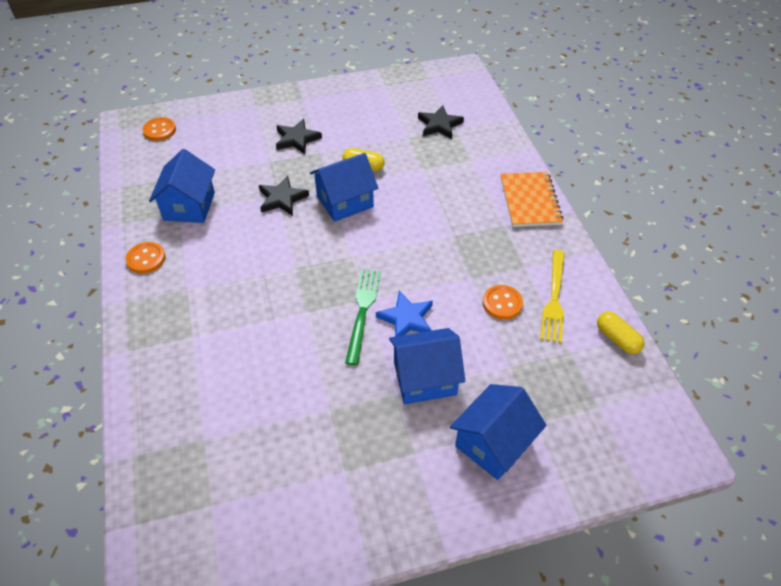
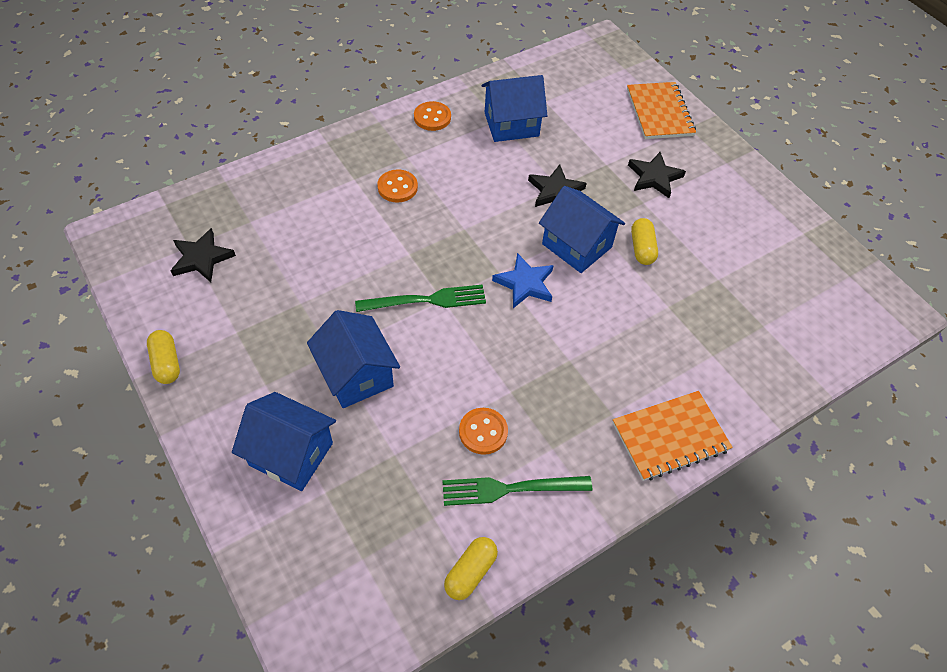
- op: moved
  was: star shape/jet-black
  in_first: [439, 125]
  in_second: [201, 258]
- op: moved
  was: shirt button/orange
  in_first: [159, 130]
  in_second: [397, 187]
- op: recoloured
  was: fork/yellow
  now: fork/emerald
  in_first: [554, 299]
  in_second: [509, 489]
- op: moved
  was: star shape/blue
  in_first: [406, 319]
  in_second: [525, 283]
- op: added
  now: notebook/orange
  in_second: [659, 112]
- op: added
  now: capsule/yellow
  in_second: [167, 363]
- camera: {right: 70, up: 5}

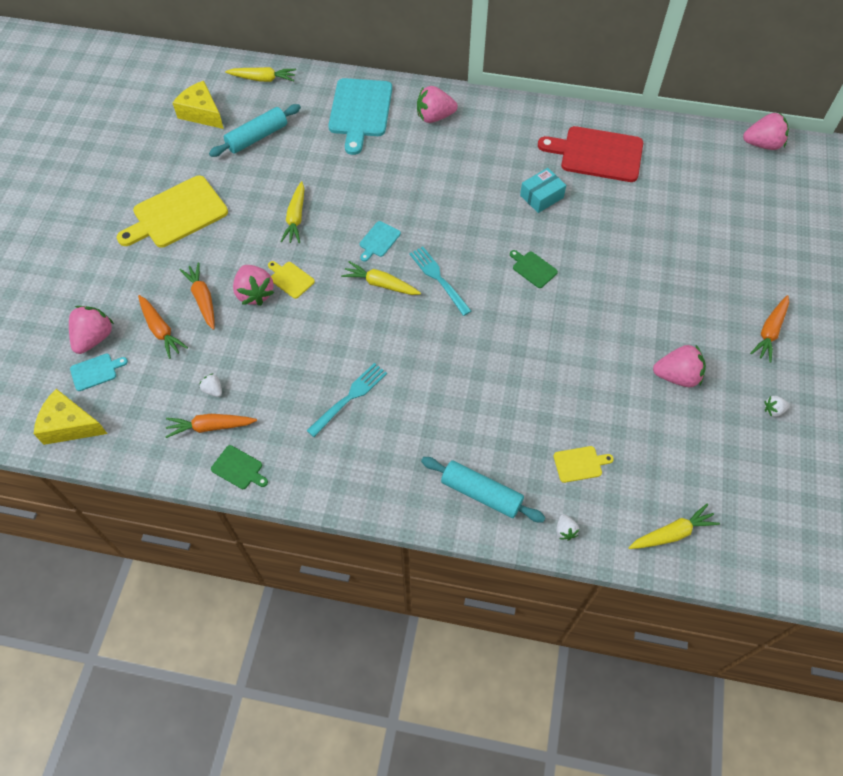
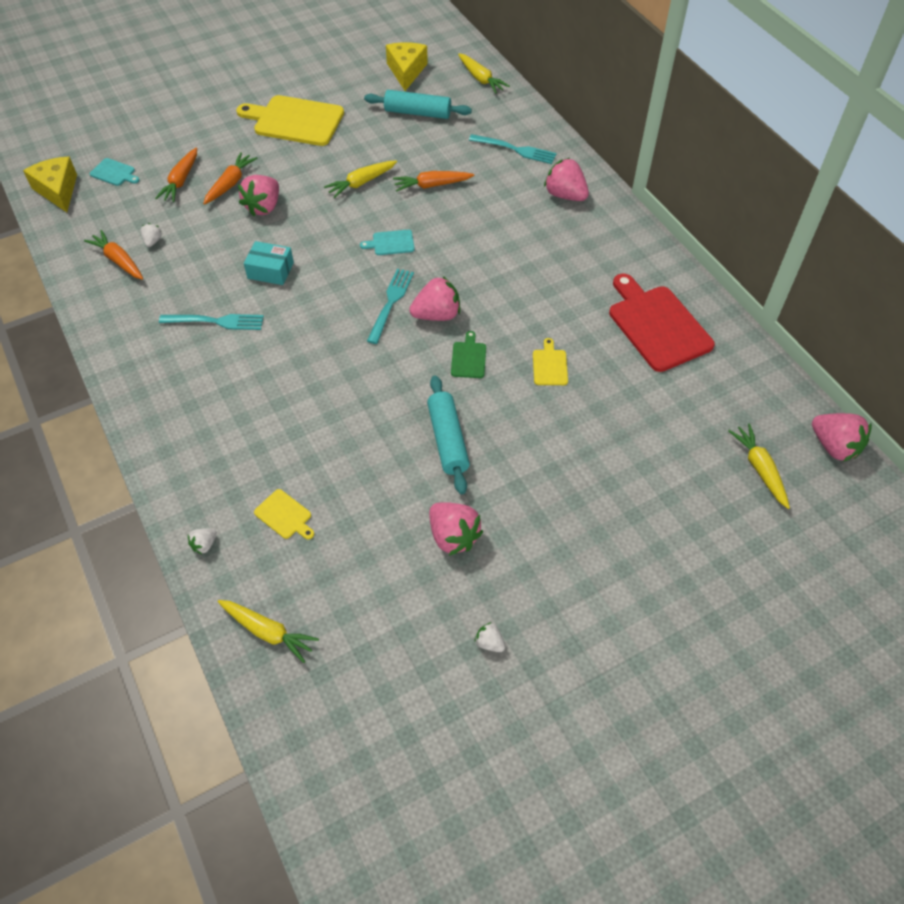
- op: replaced
  was: bread board/teal
  now: fork/teal
  in_first: [360, 111]
  in_second: [515, 149]
- op: moved
  was: box/teal
  in_first: [541, 196]
  in_second: [270, 270]
- op: moved
  was: bread board/yellow
  in_first: [290, 279]
  in_second: [549, 365]
- op: moved
  was: root vegetable/yellow
  in_first: [381, 284]
  in_second: [759, 469]
- op: moved
  was: root vegetable/orange
  in_first: [769, 332]
  in_second: [432, 185]
- op: moved
  was: berry/pink
  in_first: [94, 338]
  in_second: [437, 315]
- op: removed
  was: bread board/emerald
  in_first: [239, 468]
- op: moved
  was: dough roller/teal
  in_first: [481, 493]
  in_second: [448, 440]
- camera: {right: 50, up: -5}

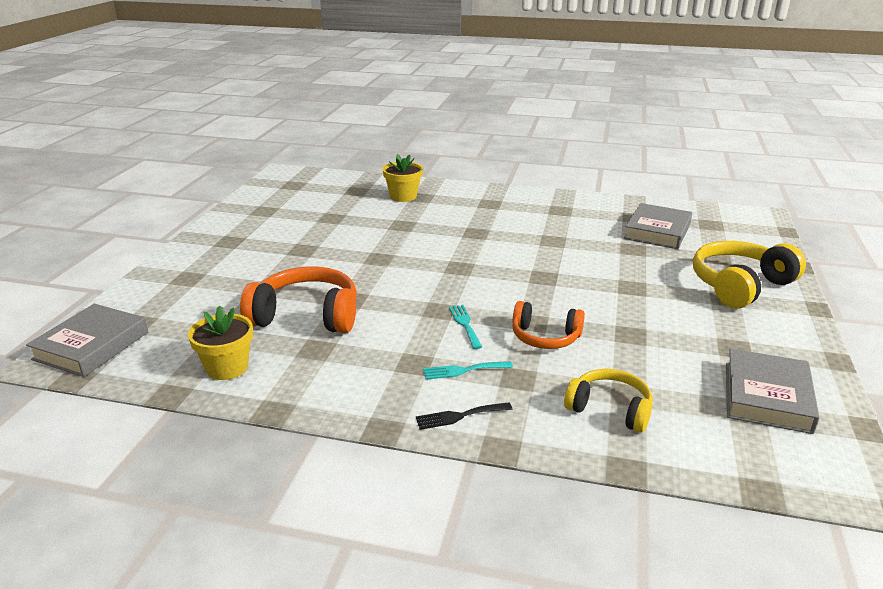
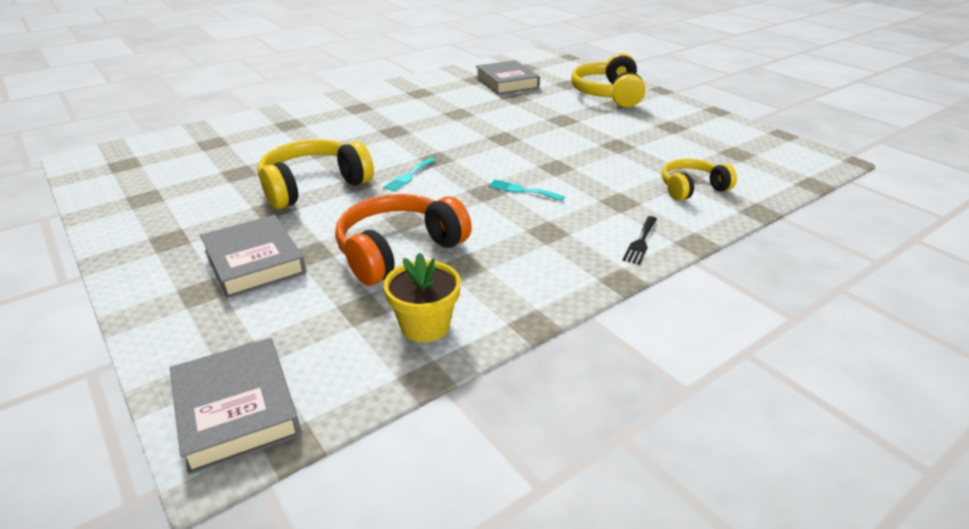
- op: removed
  was: flower pot/yellow
  in_first: [403, 196]
- op: removed
  was: headphones/orange
  in_first: [545, 337]
- op: moved
  was: hardcover/ash-grey
  in_first: [766, 397]
  in_second: [254, 262]
- op: moved
  was: fork/teal
  in_first: [463, 370]
  in_second: [409, 176]
- op: added
  now: headphones/yellow
  in_second: [313, 186]
- camera: {right: -50, up: 5}

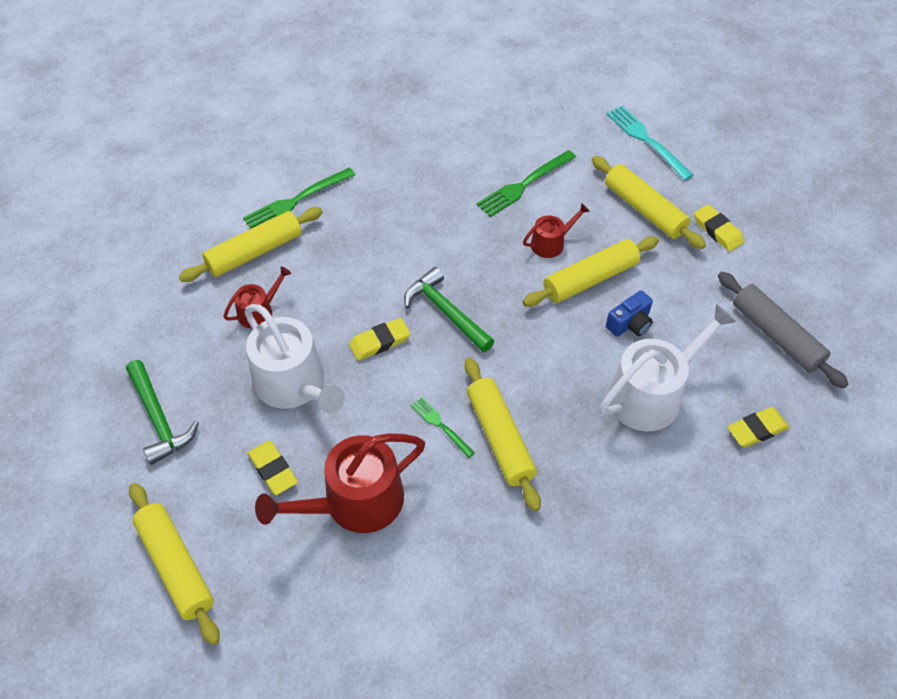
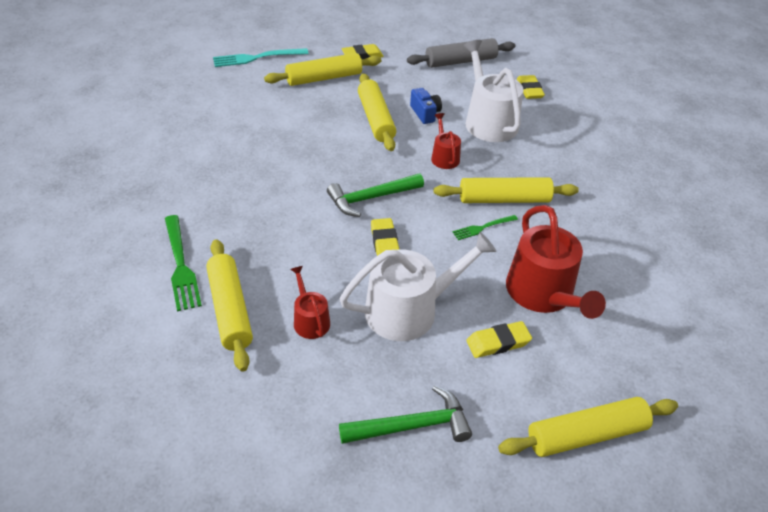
- op: removed
  was: fork/emerald
  in_first: [524, 185]
- op: moved
  was: watering can/scarlet
  in_first: [551, 243]
  in_second: [444, 157]
- camera: {right: -75, up: -10}

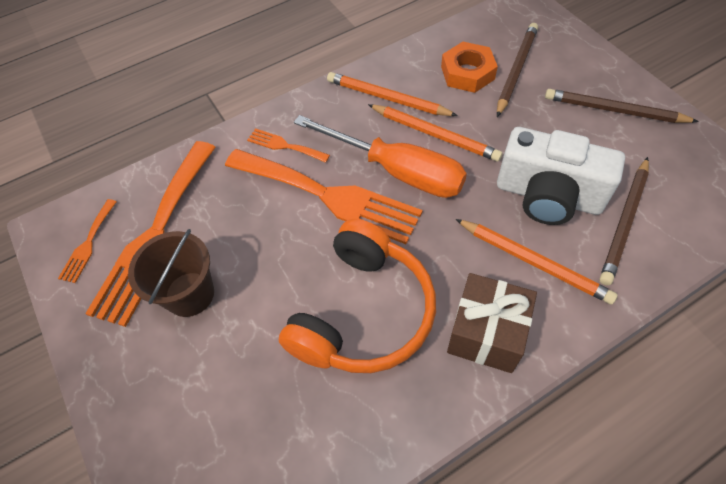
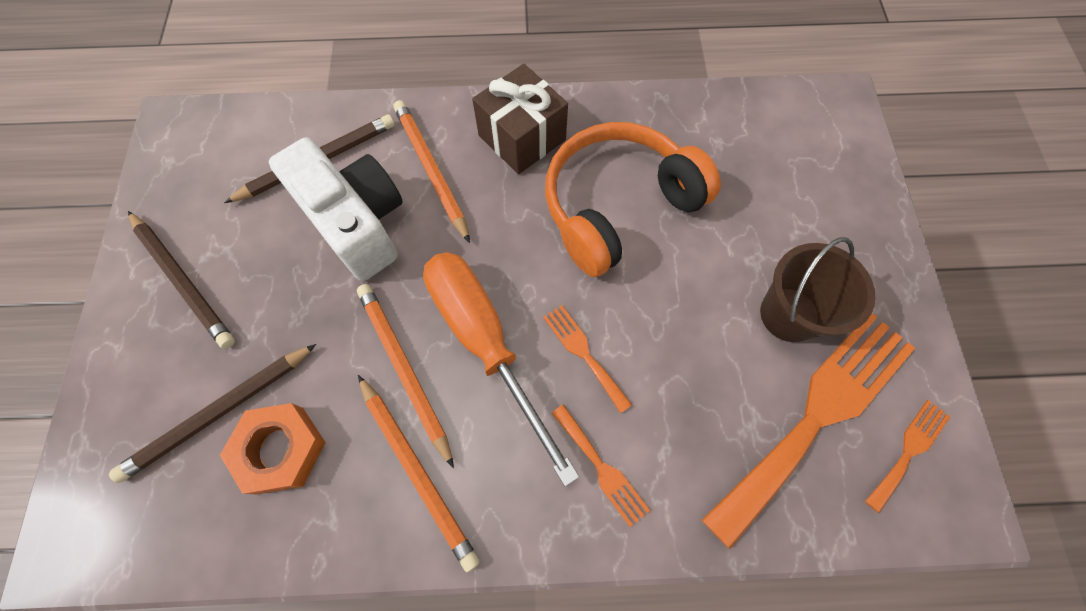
- op: resized
  was: fork/orange
  in_first: [329, 196]
  in_second: [584, 353]
  ratio: 0.44
- camera: {right: -155, up: 10}

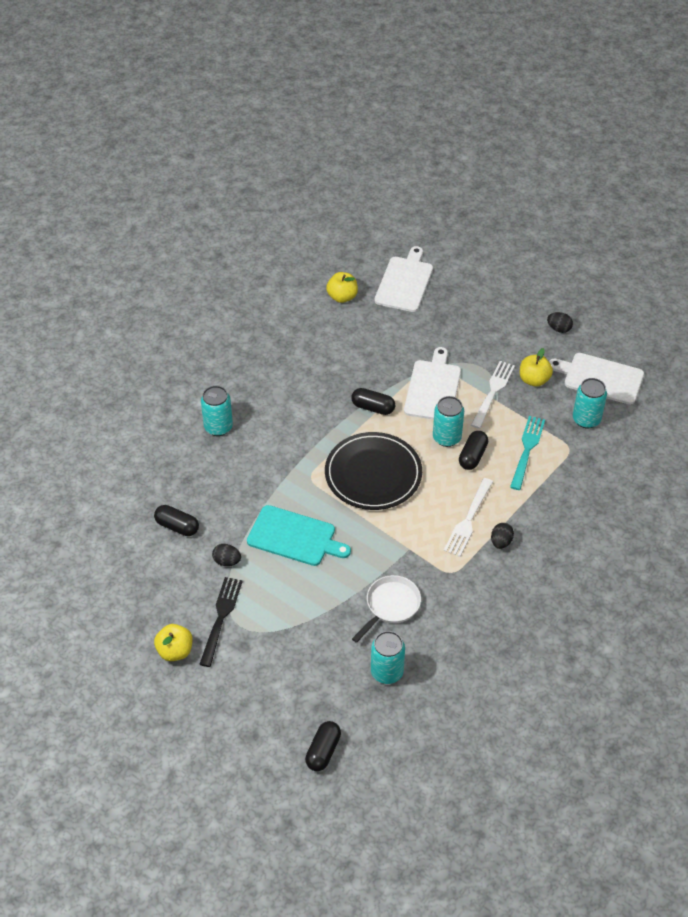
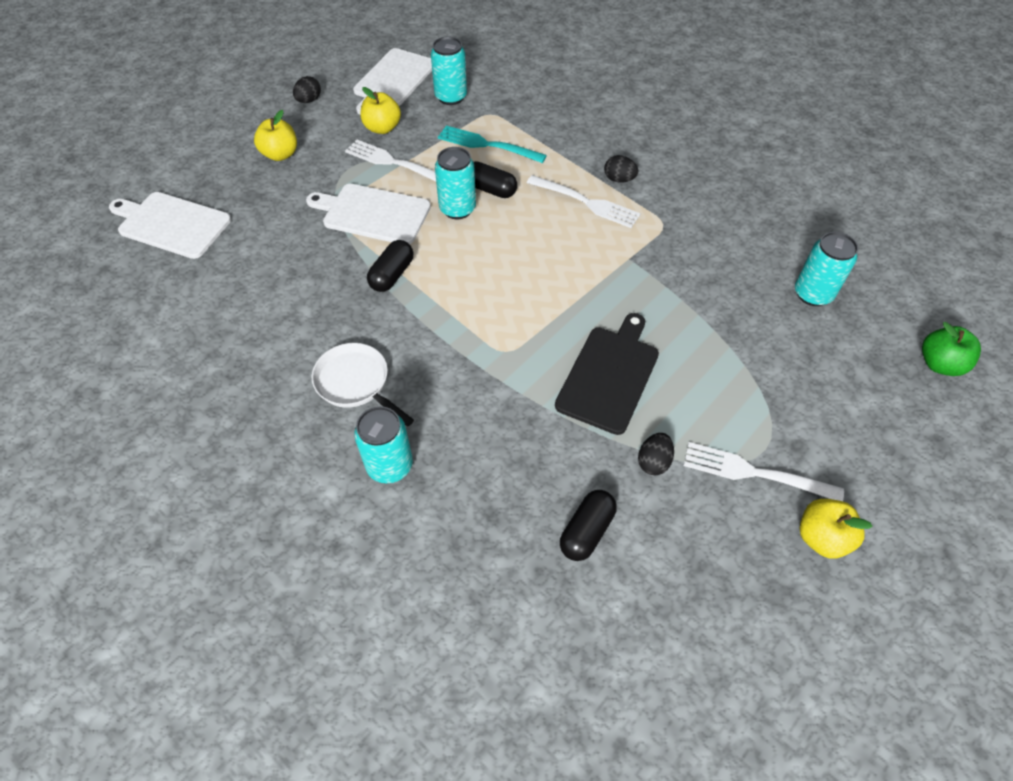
- op: moved
  was: toy apple/yellow
  in_first: [342, 297]
  in_second: [280, 154]
- op: removed
  was: plate/jet-black
  in_first: [373, 474]
- op: recoloured
  was: bread board/teal
  now: bread board/jet-black
  in_first: [294, 537]
  in_second: [609, 375]
- op: moved
  was: skillet/snow-white
  in_first: [390, 606]
  in_second: [356, 383]
- op: recoloured
  was: fork/jet-black
  now: fork/snow-white
  in_first: [221, 618]
  in_second: [754, 473]
- op: replaced
  was: capsule/jet-black
  now: toy apple/emerald
  in_first: [323, 751]
  in_second: [939, 364]
- camera: {right: -85, up: 5}

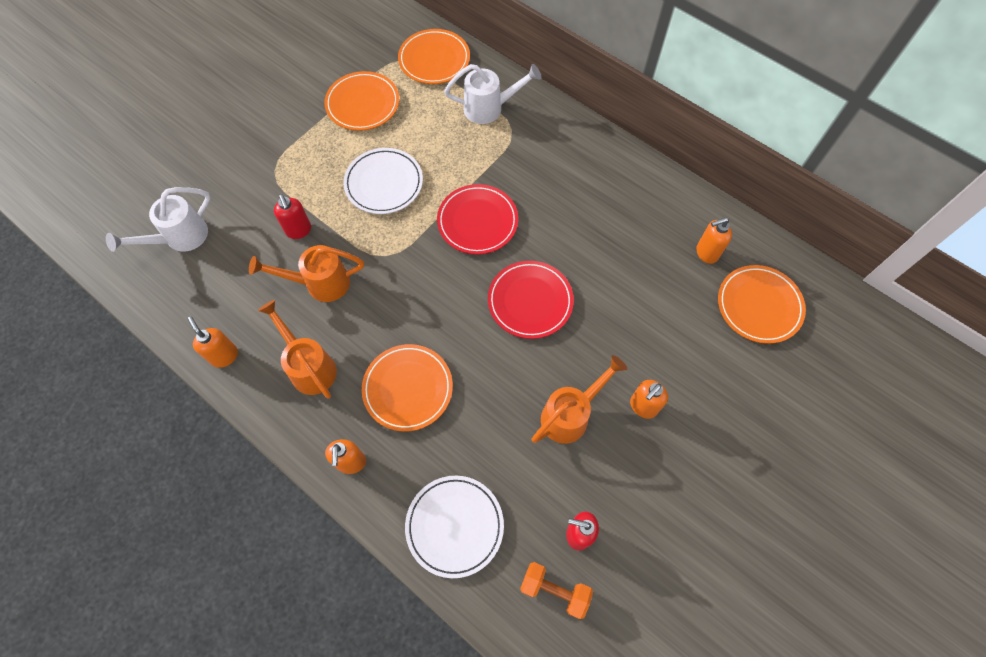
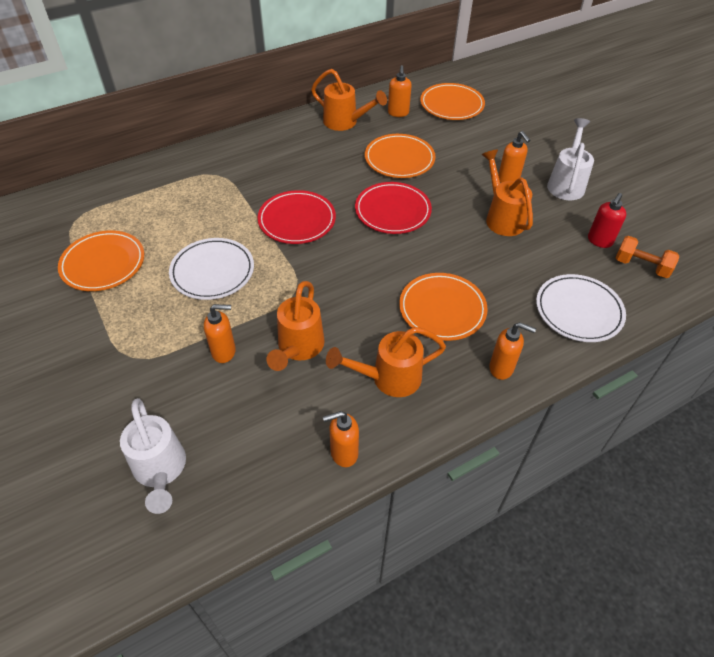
- op: moved
  was: plate/orange
  in_first: [434, 60]
  in_second: [399, 159]
- op: moved
  was: watering can/snow-white
  in_first: [489, 108]
  in_second: [566, 183]
- op: recoloured
  was: pump bottle/scarlet
  now: pump bottle/orange
  in_first: [299, 230]
  in_second: [224, 352]
- op: turned
  was: dumbbell/orange
  in_first: [554, 590]
  in_second: [641, 266]
  clockwise: 75
- op: added
  now: watering can/orange
  in_second: [345, 122]
- camera: {right: -70, up: -15}

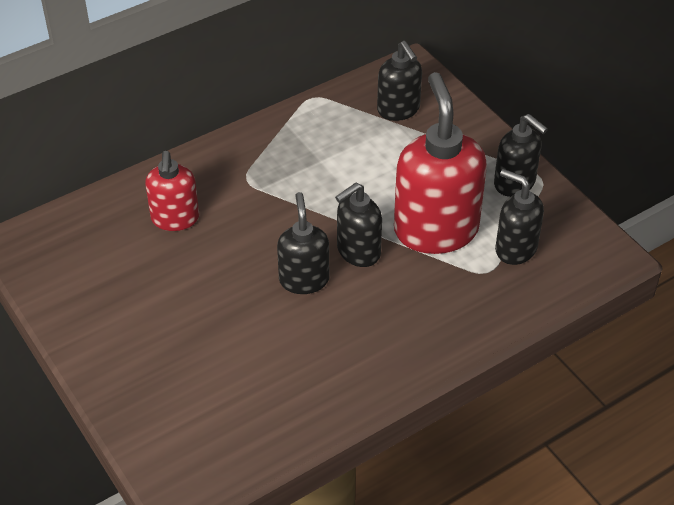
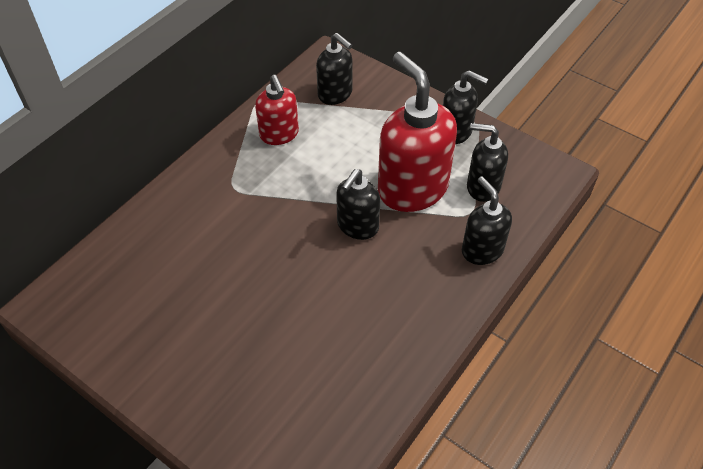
- op: moved
  was: pump bottle/scarlet
  in_first: [175, 219]
  in_second: [279, 134]
- op: moved
  was: pump bottle/jet-black
  in_first: [304, 279]
  in_second: [482, 250]
- camera: {right: -20, up: 5}

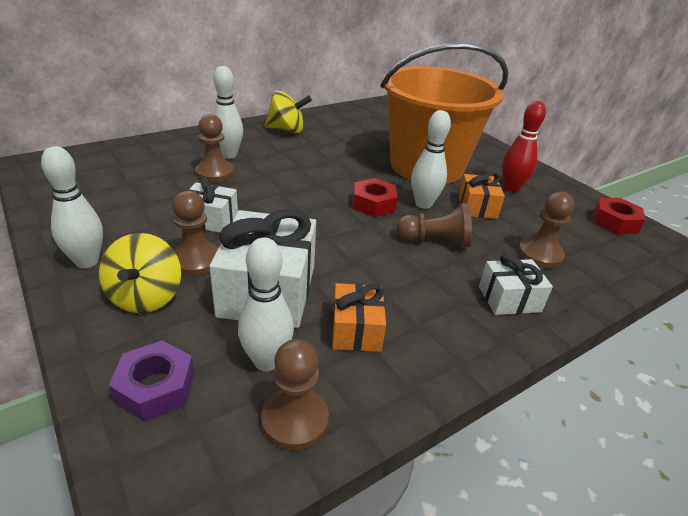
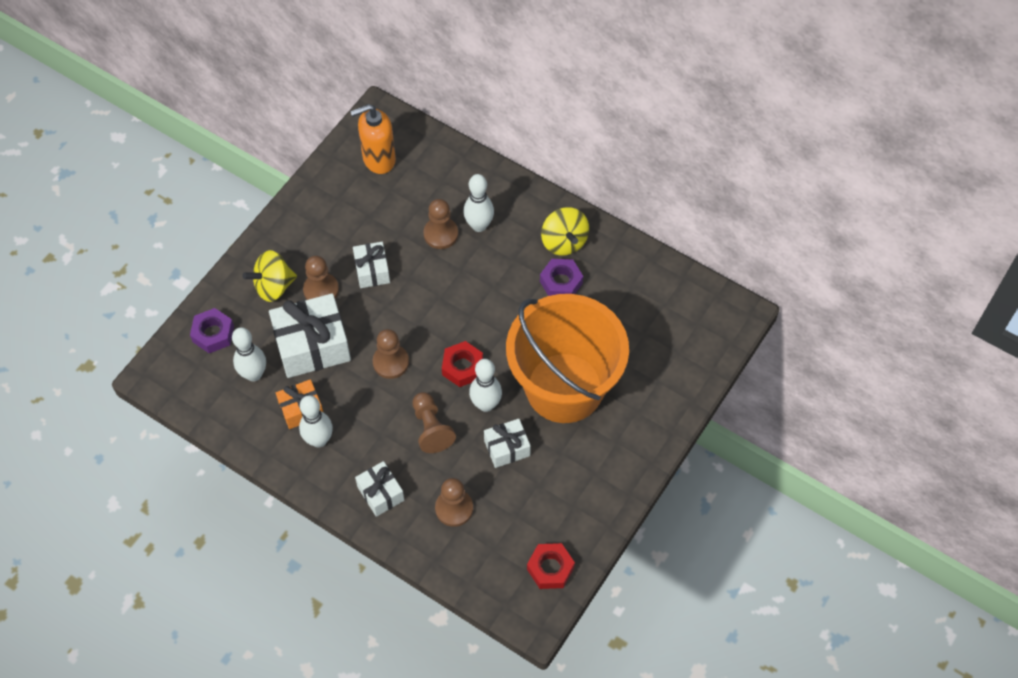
- op: removed
  was: tenpin/scarlet
  in_first: [511, 188]
- op: moved
  was: tenpin/snow-white
  in_first: [87, 261]
  in_second: [319, 440]
- op: recoloured
  was: present/orange
  now: present/snow-white
  in_first: [477, 207]
  in_second: [507, 448]
- op: moved
  was: game pawn/dark brown
  in_first: [294, 420]
  in_second: [391, 362]
- op: added
  now: pump bottle/orange
  in_second: [378, 159]
- op: added
  now: hexagon nut/purple
  in_second: [561, 282]
- camera: {right: 70, up: 25}

